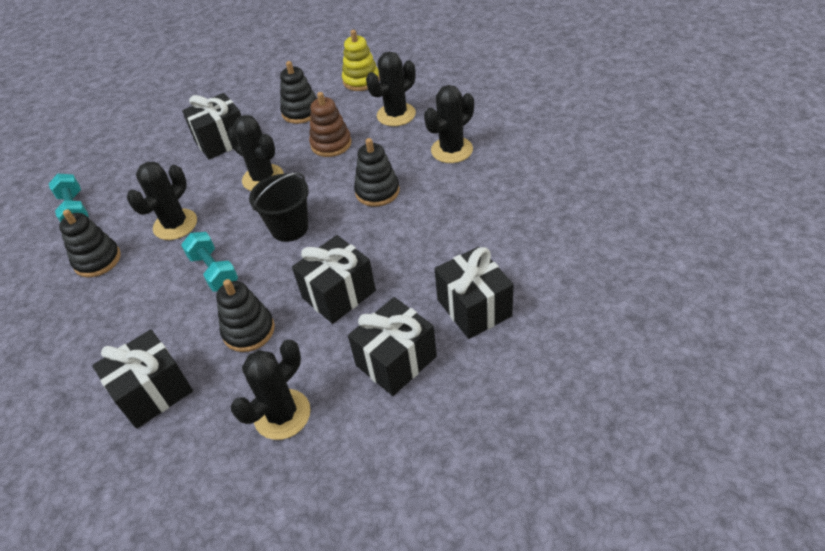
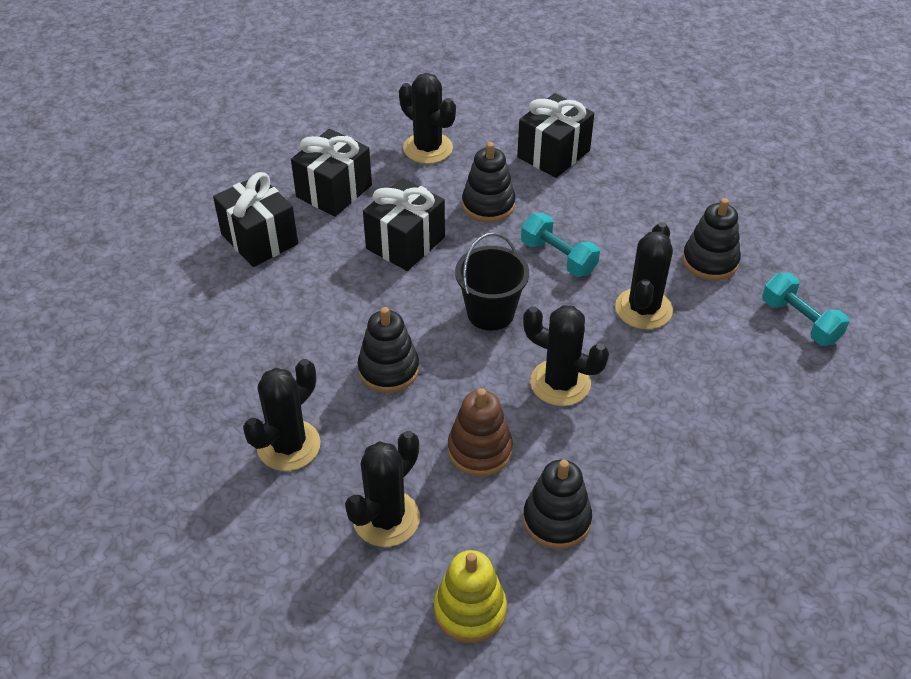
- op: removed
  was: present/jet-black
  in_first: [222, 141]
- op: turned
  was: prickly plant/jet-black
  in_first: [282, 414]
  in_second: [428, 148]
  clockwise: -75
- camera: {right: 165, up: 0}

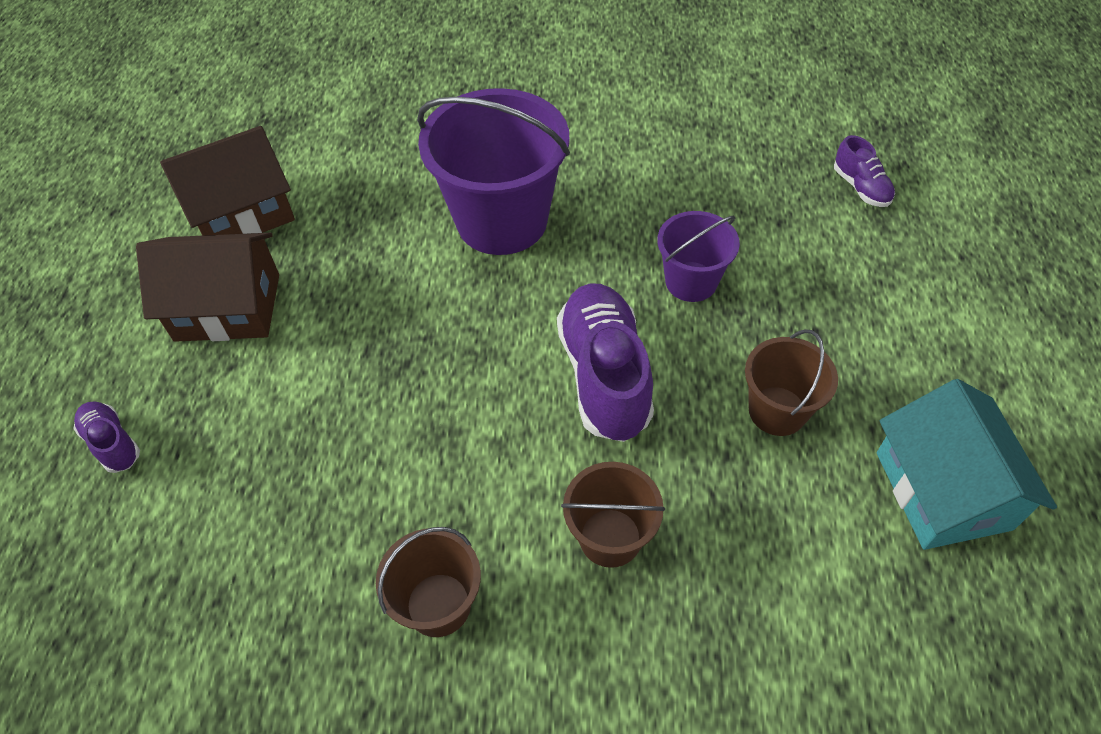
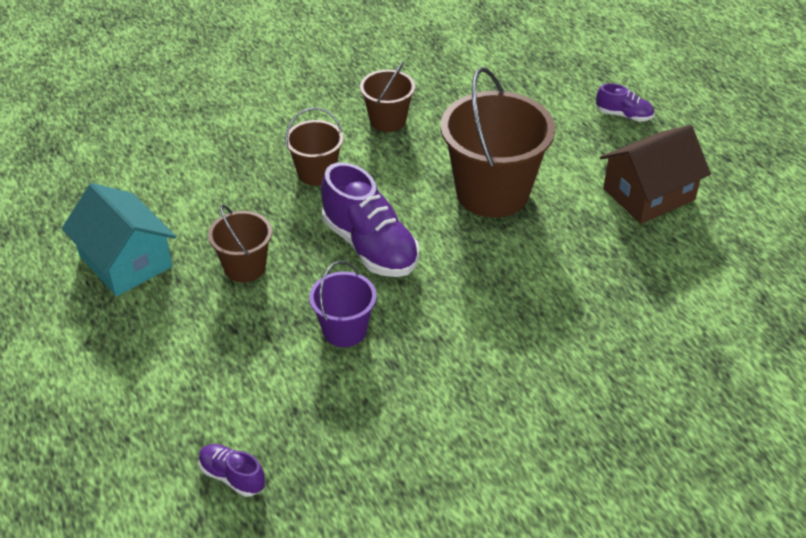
- op: removed
  was: bucket/purple
  in_first: [502, 220]
- op: removed
  was: cottage/dark brown
  in_first: [242, 212]
- op: added
  now: bucket/dark brown
  in_second: [492, 192]
- camera: {right: 150, up: -10}

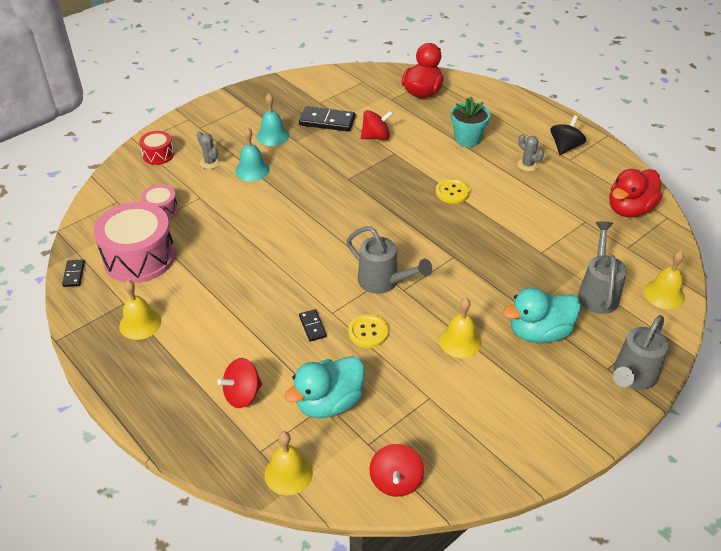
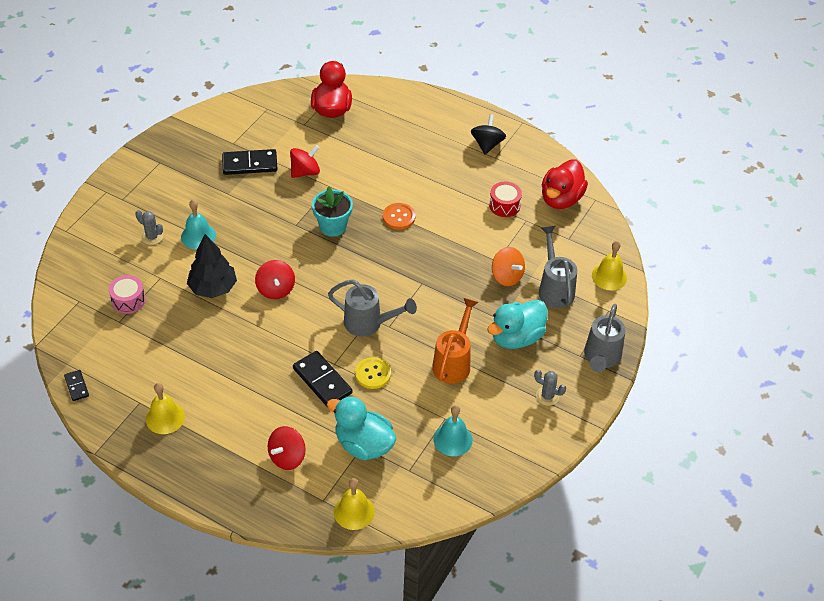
- op: moved
  was: school bell/teal
  in_first: [272, 136]
  in_second: [453, 439]
- op: moved
  was: flower pot/teal
  in_first: [467, 139]
  in_second: [333, 226]
- op: moved
  was: toy drum/scarlet
  in_first: [158, 155]
  in_second: [504, 205]
- op: moved
  was: prickly plant/ash-grey
  in_first: [527, 165]
  in_second: [547, 396]
- op: recoloured
  was: shirt button/yellow
  now: shirt button/orange
  in_first: [452, 192]
  in_second: [399, 217]
- op: removed
  was: toy drum/pink
  in_first: [139, 257]
- op: replaced
  was: school bell/yellow
  now: watering can/orange
  in_first: [460, 341]
  in_second: [453, 362]
- op: resized
  was: domino tile/jet-black
  in_first: [312, 326]
  in_second: [322, 381]
  ratio: 1.86
- op: turned
  was: rubber duck/teal
  in_first: [329, 403]
  in_second: [363, 445]
  clockwise: 90
- op: moved
  was: toy top/scarlet
  in_first: [396, 481]
  in_second: [276, 289]
- op: added
  now: toy tree/jet-black
  in_second: [213, 288]
- op: added
  now: toy top/orange
  in_second: [507, 276]
- camera: {right: -20, up: 5}

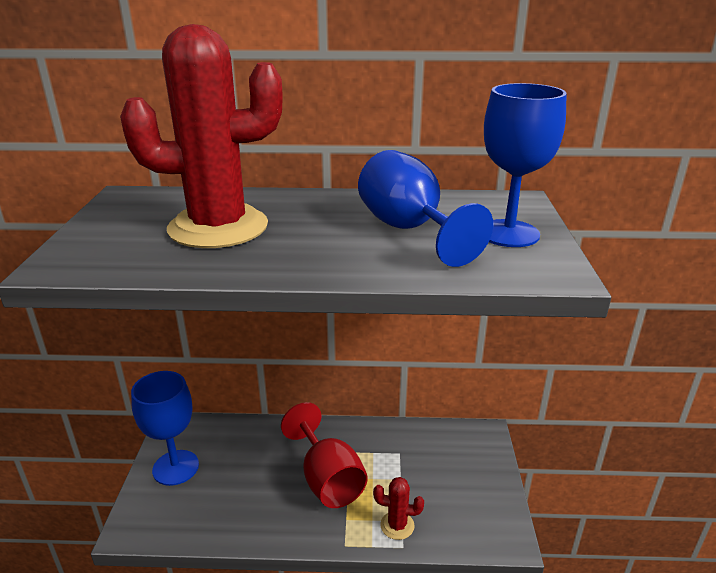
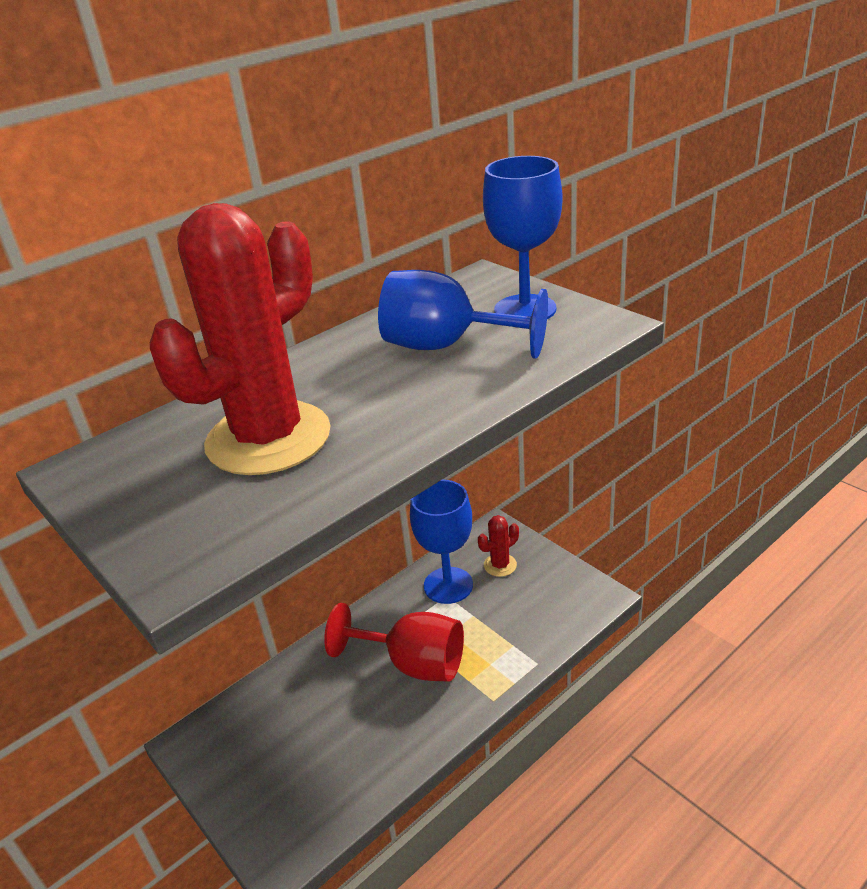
- op: moved
  was: wine glass/blue
  in_first: [175, 467]
  in_second: [448, 585]
- op: moved
  was: prickly plant/scarlet
  in_first: [397, 525]
  in_second: [500, 565]
- camera: {right: -40, up: 5}

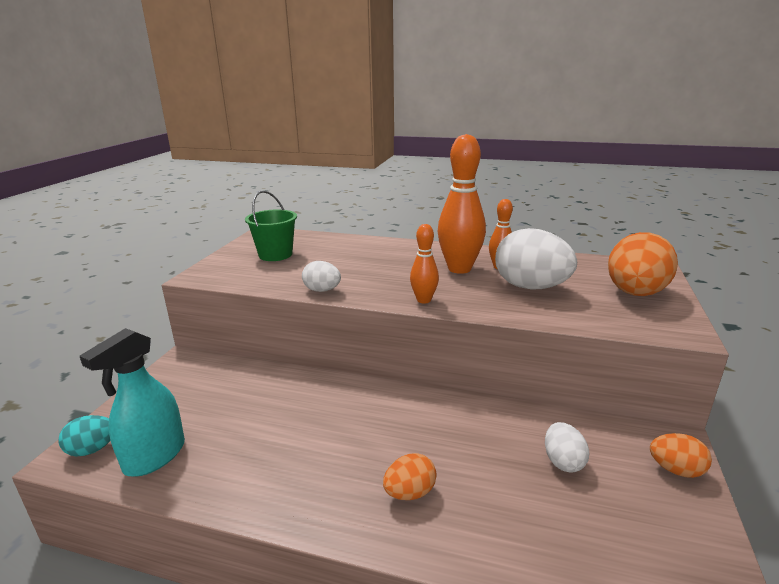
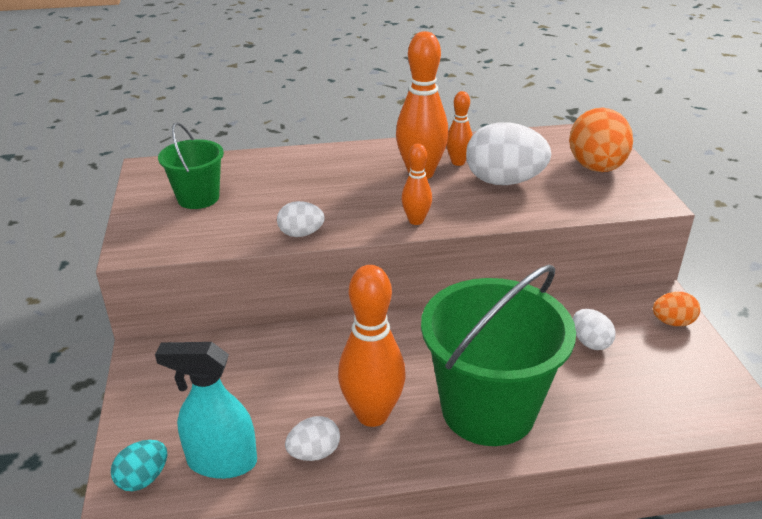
- op: turned
  was: spray cleaner/teal
  in_first: [154, 457]
  in_second: [221, 462]
  clockwise: 90
- op: replaced
  was: egg shape/orange
  now: bucket/emerald
  in_first: [409, 493]
  in_second: [488, 409]
- op: added
  now: tenpin/orange
  in_second: [372, 414]
- op: added
  now: egg shape/snow-white
  in_second: [314, 453]
- camera: {right: -25, up: 10}

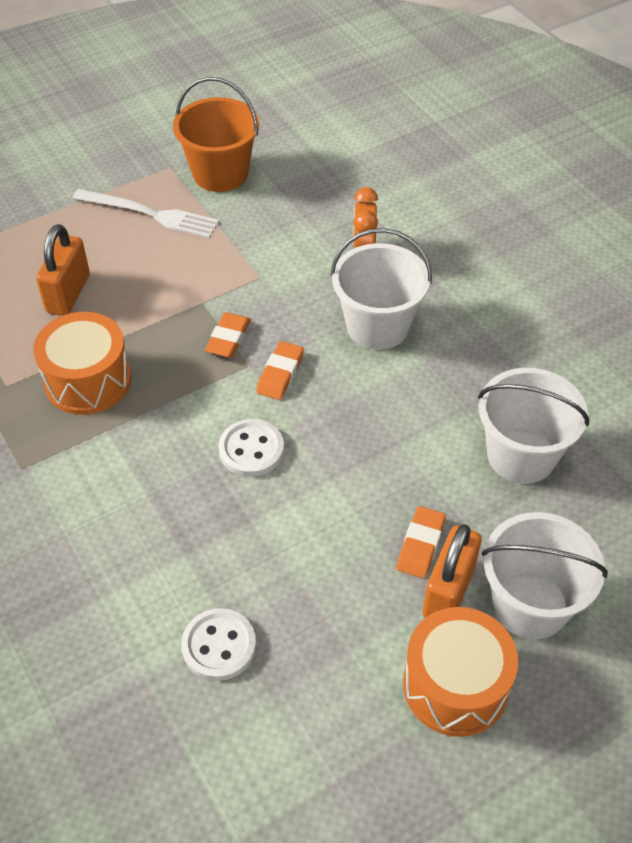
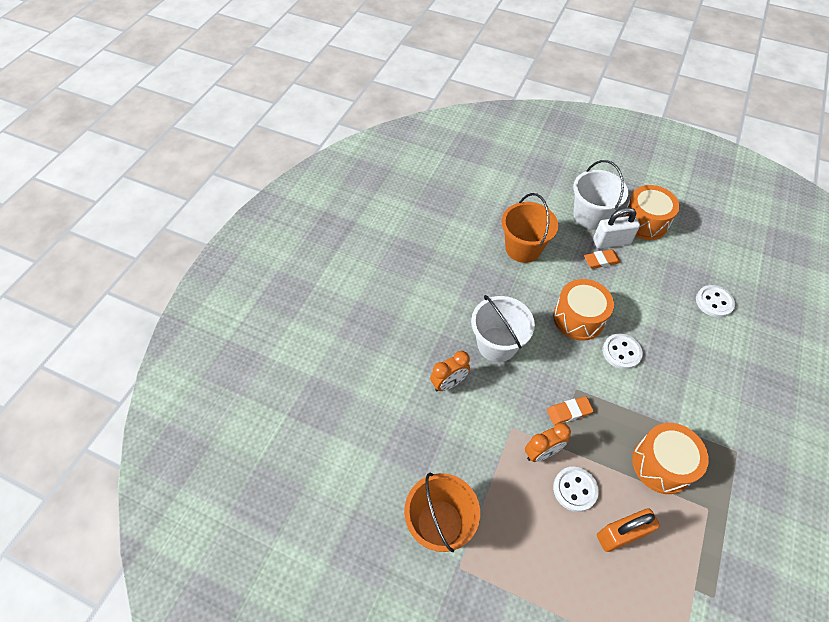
- op: removed
  was: fork/snow-white
  in_first: [150, 214]
- op: removed
  was: pencil eraser/orange
  in_first: [280, 373]
- op: recoloured
  was: bucket/snow-white
  now: bucket/orange
  in_first: [521, 455]
  in_second: [523, 248]
- op: recoloured
  was: lock/orange
  now: lock/snow-white
  in_first: [448, 591]
  in_second: [611, 242]
- op: added
  now: toy drum/orange
  in_second: [578, 318]
- op: added
  now: alarm clock/orange
  in_second: [541, 452]
- op: added
  now: shirt button/snow-white
  in_second: [575, 489]
- camera: {right: -125, up: 5}

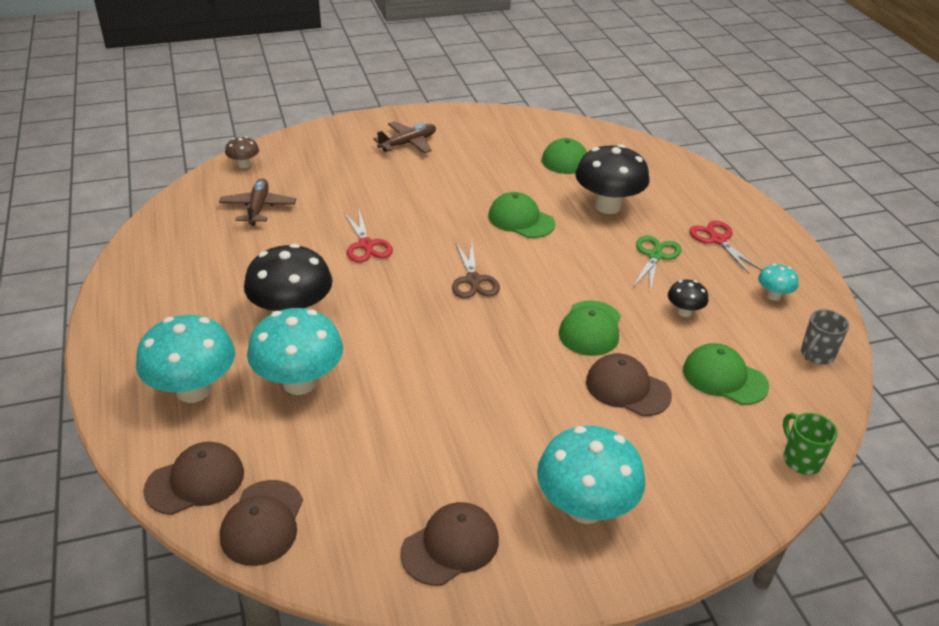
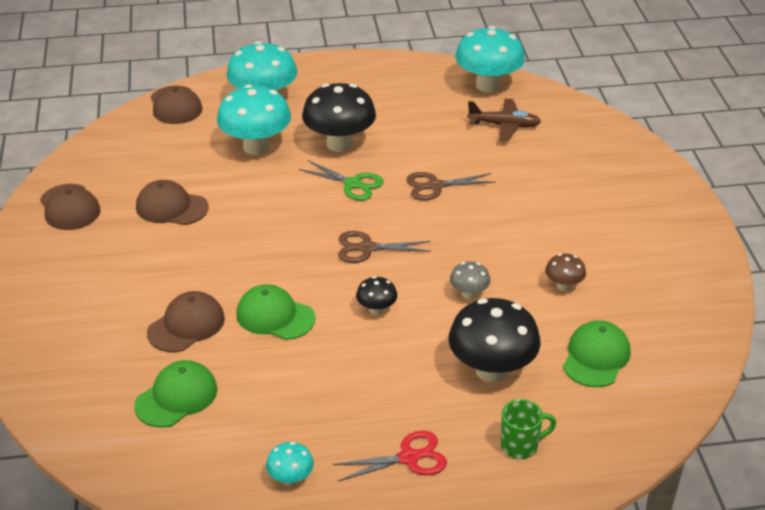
- op: removed
  was: toy plane/dark brown
  in_first: [408, 143]
- op: moved
  was: toadstool/dark brown
  in_first: [244, 165]
  in_second: [563, 286]
- op: replaced
  was: cap/emerald
  now: toadstool/ash-grey
  in_first: [521, 220]
  in_second: [469, 294]
- op: recoloured
  was: pair of scissors/scarlet
  now: pair of scissors/dark brown
  in_first: [366, 245]
  in_second: [435, 186]
- op: moved
  was: pair of scissors/emerald
  in_first: [655, 256]
  in_second: [353, 184]
- op: moved
  was: toadstool/jet-black
  in_first: [684, 312]
  in_second: [376, 309]
- op: removed
  was: tea mug/ash-grey
  in_first: [816, 355]
- op: moved
  was: tea mug/emerald
  in_first: [800, 460]
  in_second: [520, 446]
- op: moved
  was: toadstool/teal
  in_first: [585, 508]
  in_second: [488, 85]
- op: moved
  was: cap/dark brown
  in_first: [262, 523]
  in_second: [171, 207]
- camera: {right: 100, up: 0}

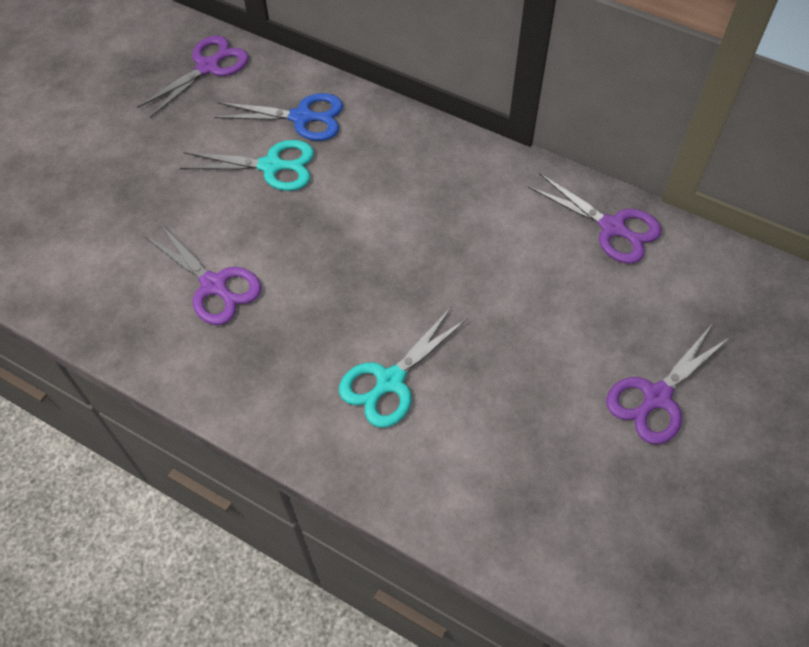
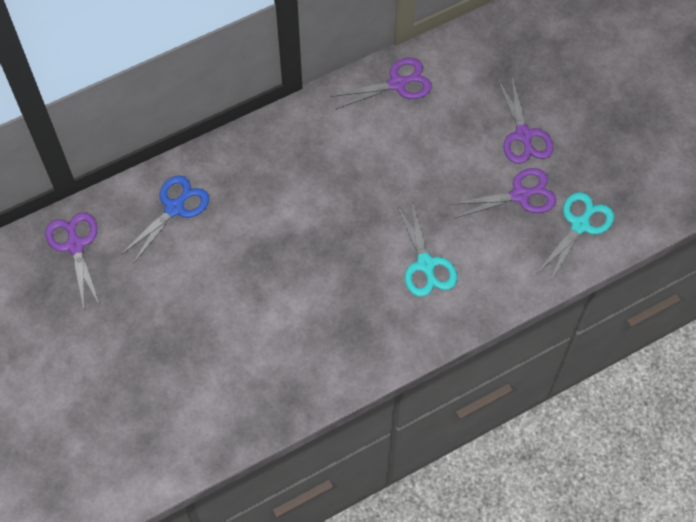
- op: moved
  was: pair of scissors/teal
  in_first: [272, 166]
  in_second: [580, 225]
- op: moved
  was: pair of scissors/purple
  in_first: [214, 285]
  in_second: [520, 195]
- camera: {right: -60, up: 5}

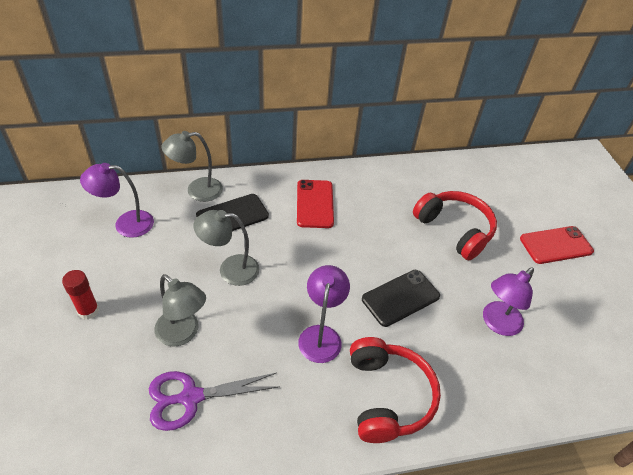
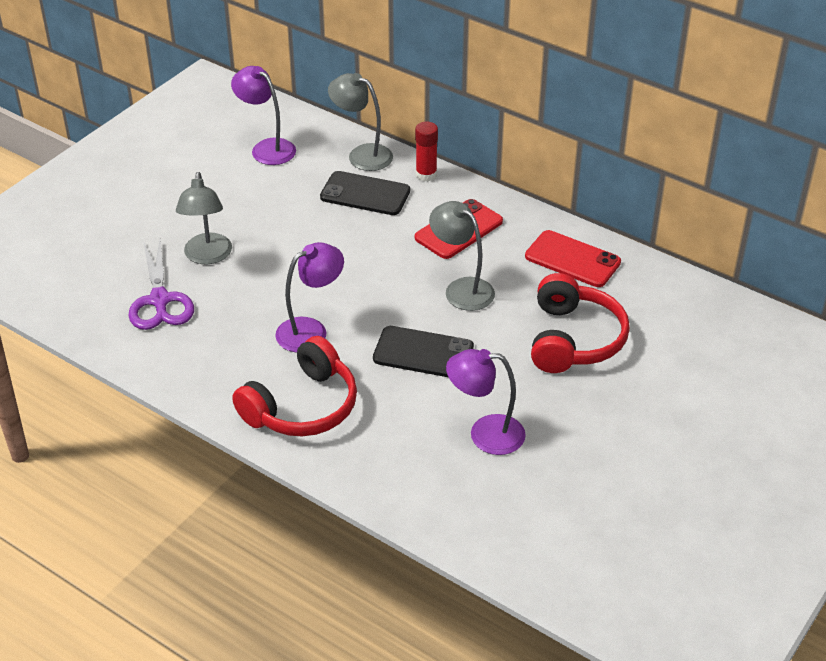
- op: moved
  was: desk lamp/ash-grey
  in_first: [230, 270]
  in_second: [461, 289]
- op: moved
  was: phone/scarlet
  in_first: [556, 245]
  in_second: [572, 259]
- op: moved
  was: glue stick/scarlet
  in_first: [88, 311]
  in_second: [426, 175]
- op: turned
  was: pair of scissors/purple
  in_first: [191, 397]
  in_second: [159, 300]
  clockwise: -135
- camera: {right: 50, up: -5}

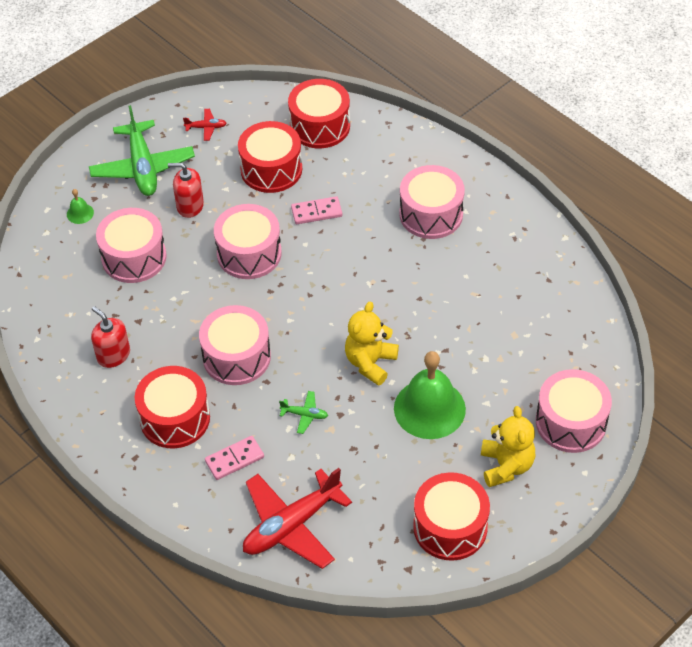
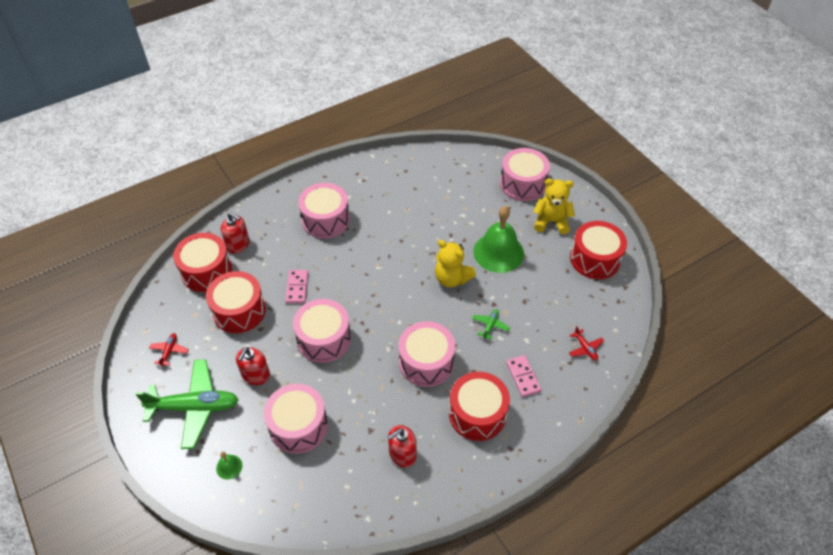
- op: resized
  was: toy plane/scarlet
  in_first: [292, 525]
  in_second: [585, 348]
  ratio: 0.43
- op: added
  now: pump bottle/scarlet
  in_second: [238, 244]
- camera: {right: -80, up: 0}

